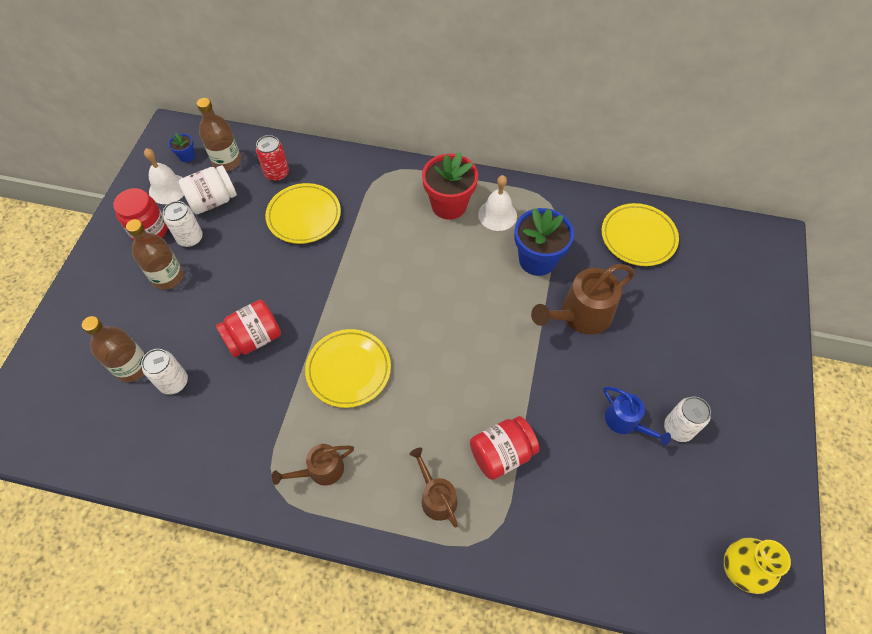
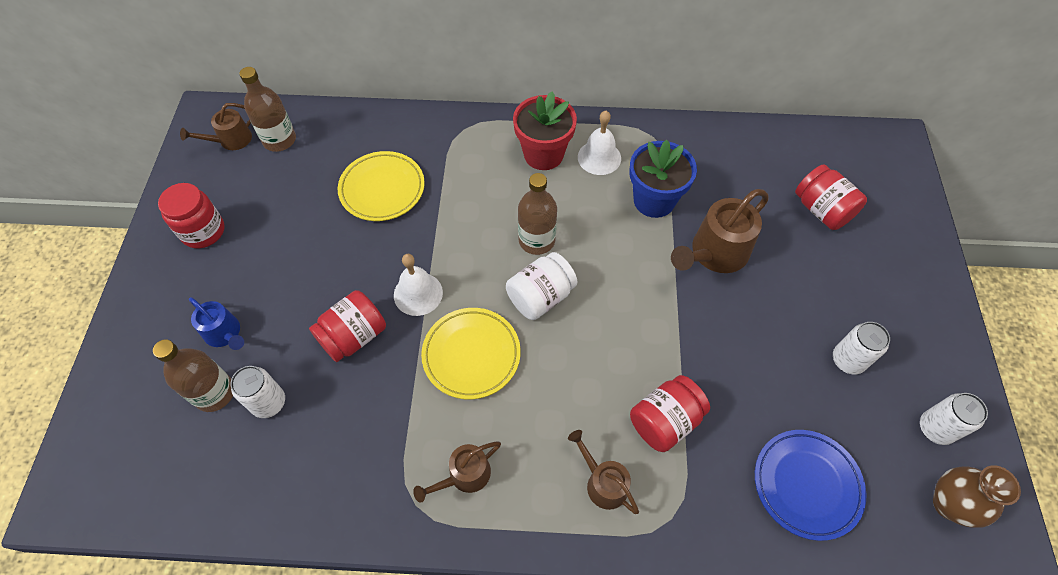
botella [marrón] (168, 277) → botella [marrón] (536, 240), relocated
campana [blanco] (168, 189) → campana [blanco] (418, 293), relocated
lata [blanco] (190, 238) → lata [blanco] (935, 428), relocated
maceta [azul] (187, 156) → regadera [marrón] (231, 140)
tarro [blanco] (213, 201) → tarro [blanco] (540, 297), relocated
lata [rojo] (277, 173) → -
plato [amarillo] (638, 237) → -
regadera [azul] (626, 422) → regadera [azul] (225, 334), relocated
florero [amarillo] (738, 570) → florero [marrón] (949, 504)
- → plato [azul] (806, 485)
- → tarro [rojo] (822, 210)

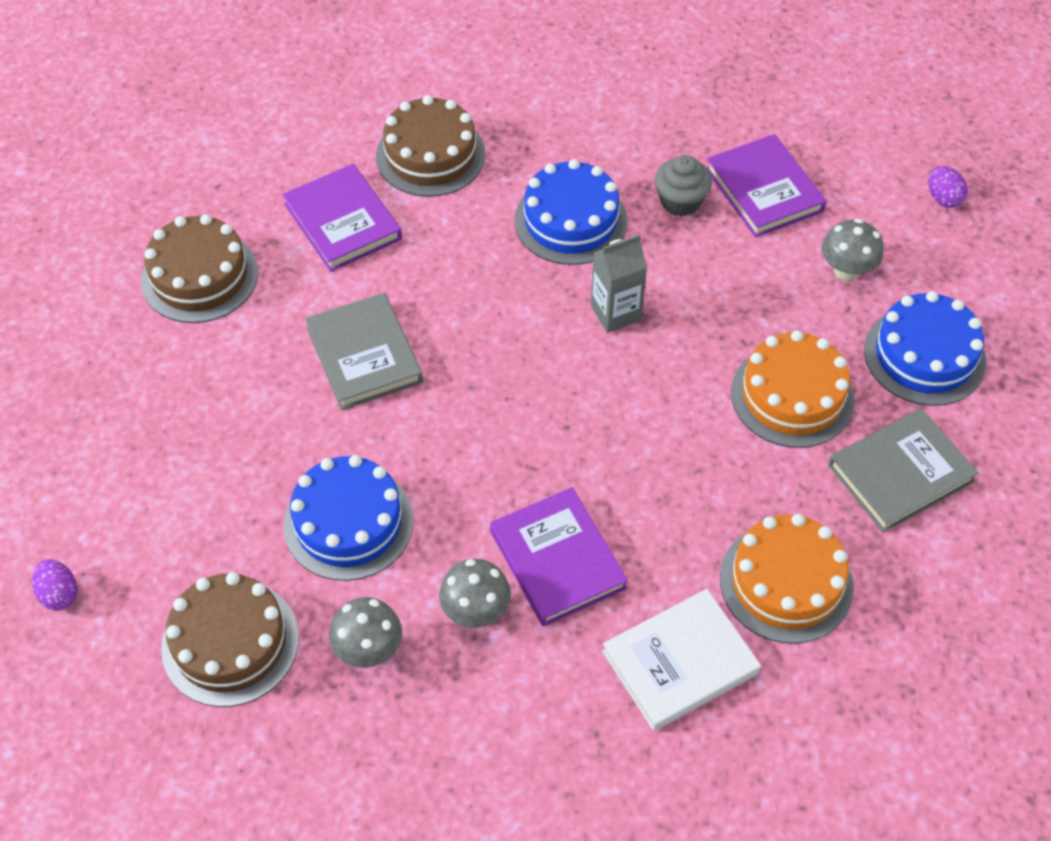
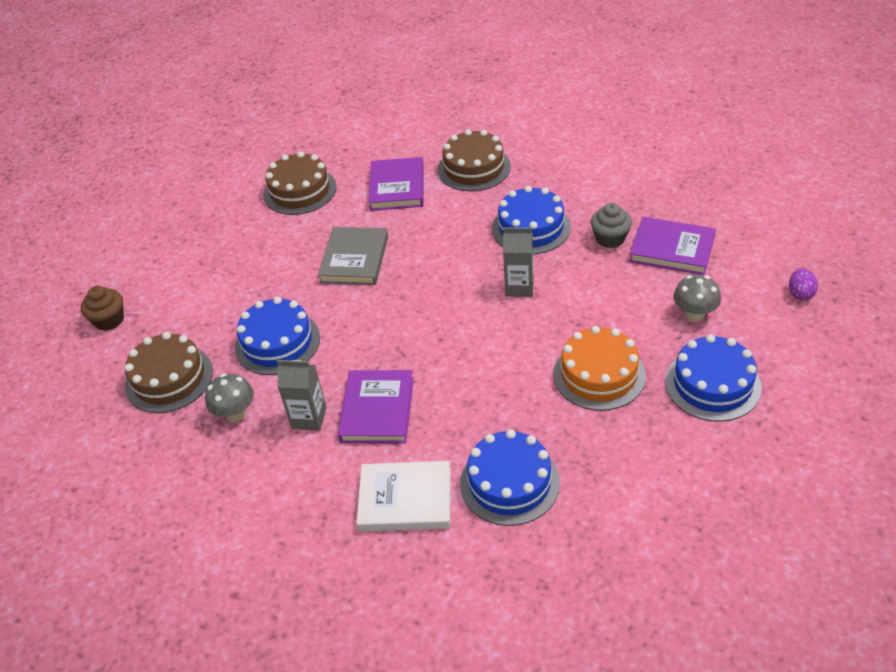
huevo [morado] (59, 594) → magdalena [marrón] (109, 320)
seta [gris] (476, 611) → cartón de leche [gris] (309, 418)
libro [morado] (764, 190) → libro [morado] (672, 249), 75 degrees counterclockwise
tarta [naranja] (786, 582) → tarta [azul] (509, 482)
libro [gris] (900, 473) → -

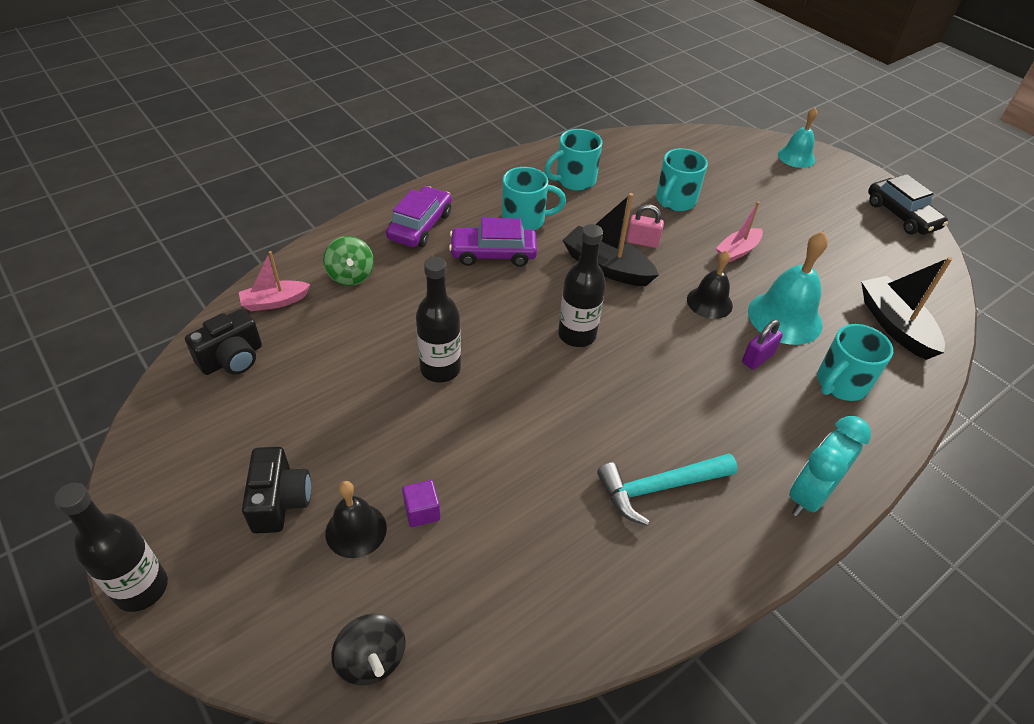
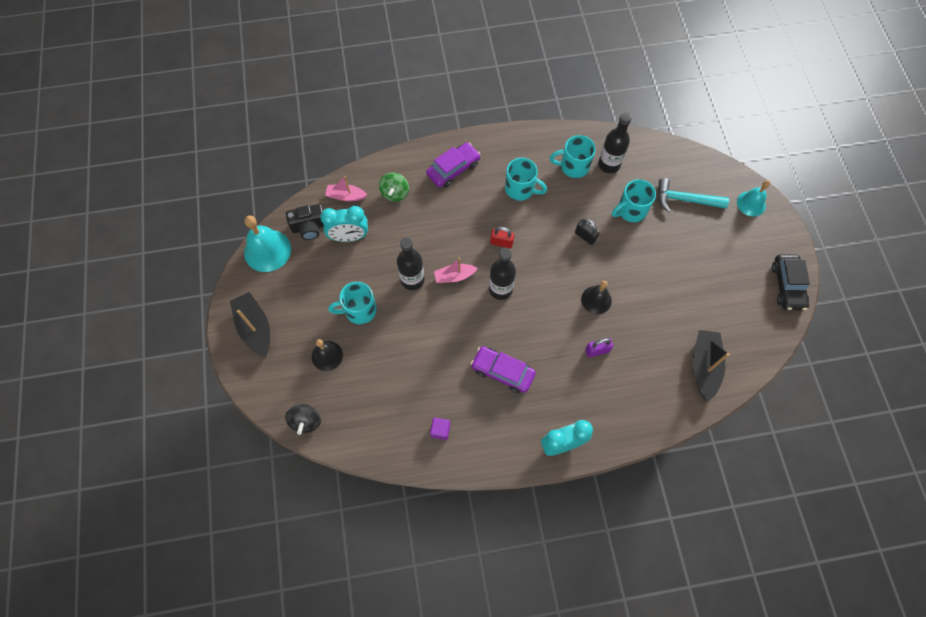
botella [negro] (141, 588) → botella [negro] (609, 164), relocated
cámara [negro] (280, 501) → -
cubo [morado] (422, 511) → cubo [morado] (440, 430), relocated
coche [morado] (493, 253) → coche [morado] (502, 371), relocated
barco [negro] (606, 267) → barco [negro] (255, 328), relocated
martillo [turquesa] (659, 488) → martillo [turquesa] (685, 200), relocated
candado [rosa] (642, 242) → candado [negro] (585, 236)
barco [rosa] (737, 251) → barco [rosa] (454, 276), relocated
campana [turquesa] (785, 317) → campana [turquesa] (267, 250), relocated
taza [turquesa] (840, 384) → taza [turquesa] (359, 310), relocated
- → despertador [turquesa] (349, 237)
- → candado [rojo] (501, 242)

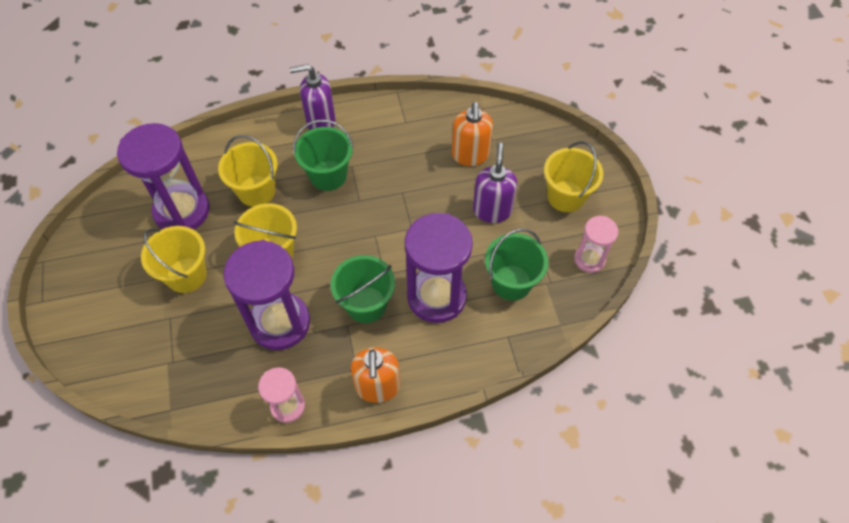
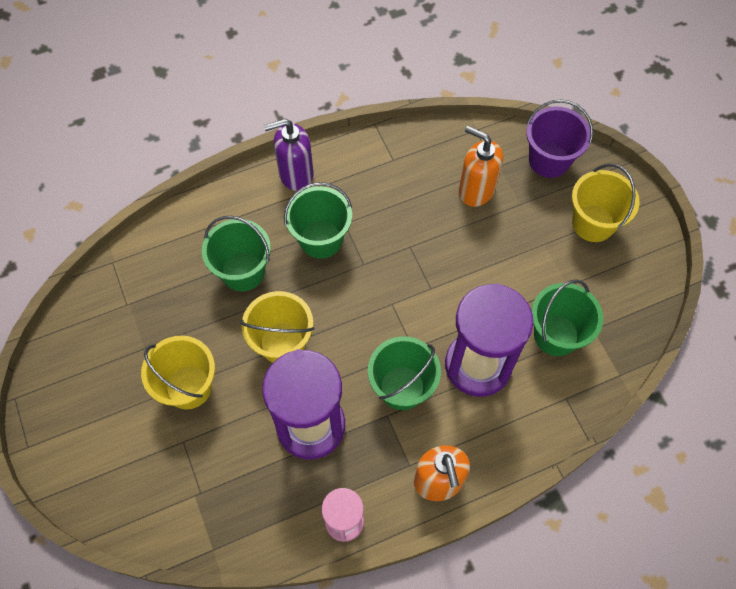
reloj de arena [morado] (182, 211) → -
balde [amarillo] (256, 191) → balde [verde] (243, 271)
dispensador de jabón [naranja] (470, 155) → dispensador de jabón [naranja] (476, 190), 135 degrees clockwise
dispensador de jabón [morado] (492, 210) → -
reloj de arena [rosa] (589, 259) → -
- → balde [morado] (549, 160)

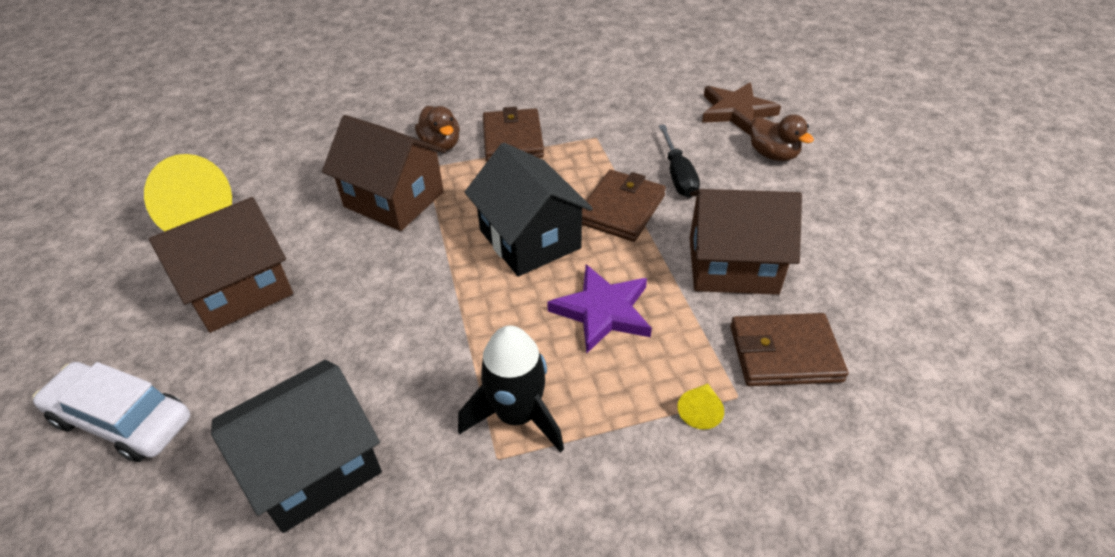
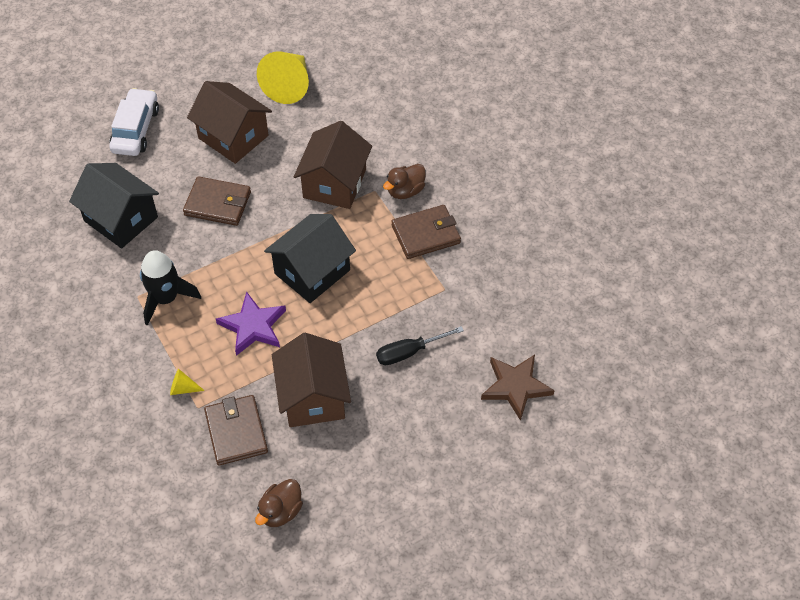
cartera [marrón] (621, 209) → cartera [marrón] (218, 203), relocated
pato [marrón] (773, 155) → pato [marrón] (281, 511), relocated

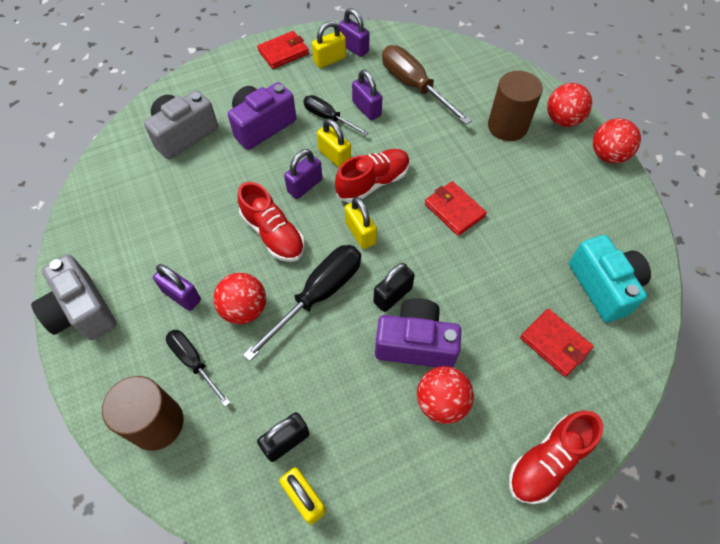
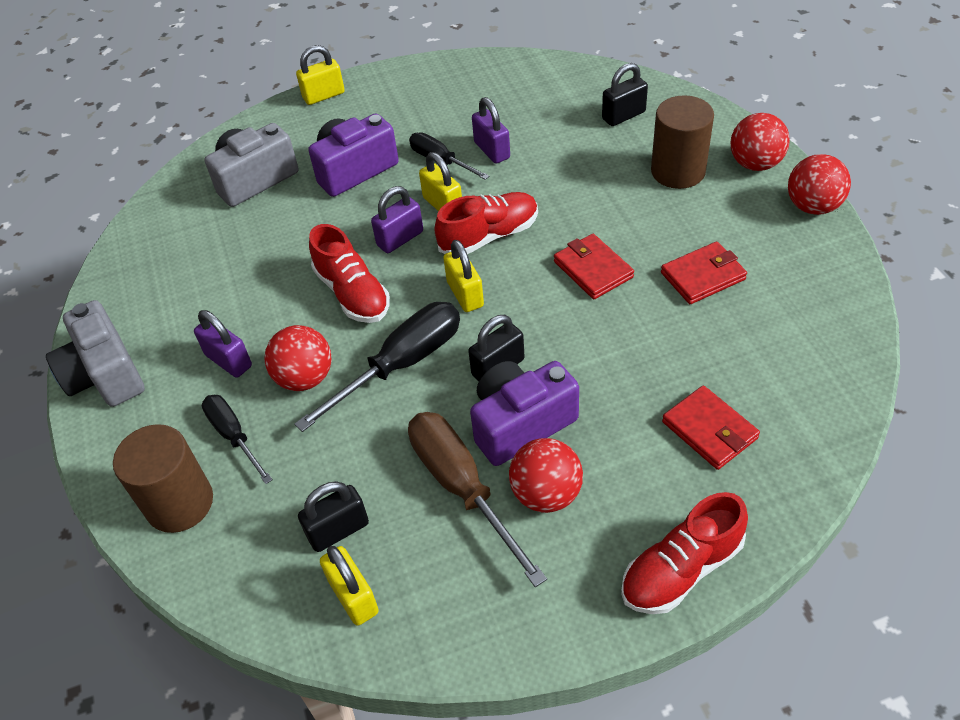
cartera [rojo] (283, 52) → cartera [rojo] (702, 276), relocated
candado [amarillo] (329, 60) → candado [amarillo] (324, 95), relocated
candado [morado] (354, 48) → -
cámara [morado] (415, 343) → cámara [morado] (521, 424), 45 degrees counterclockwise
destornillador [marrón] (414, 86) → destornillador [marrón] (462, 488), relocated
cámara [turquesa] (603, 286) → -
- → candado [negro] (623, 115)

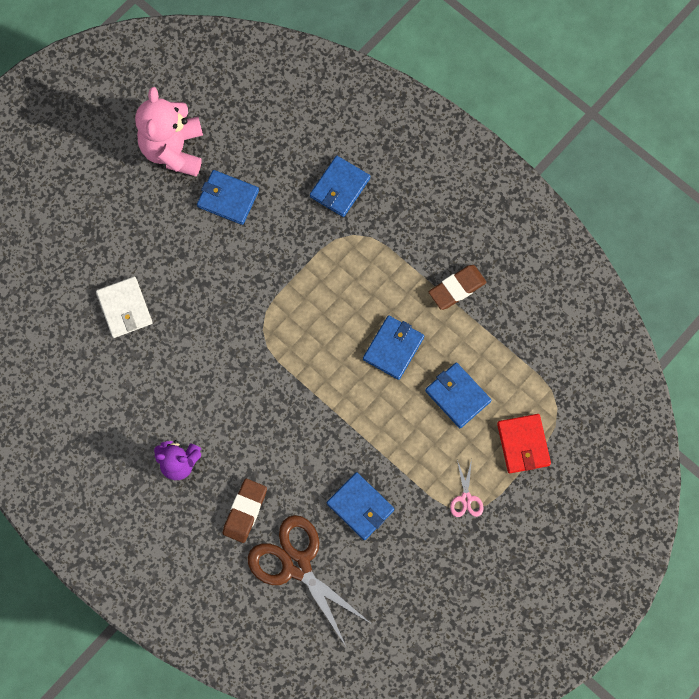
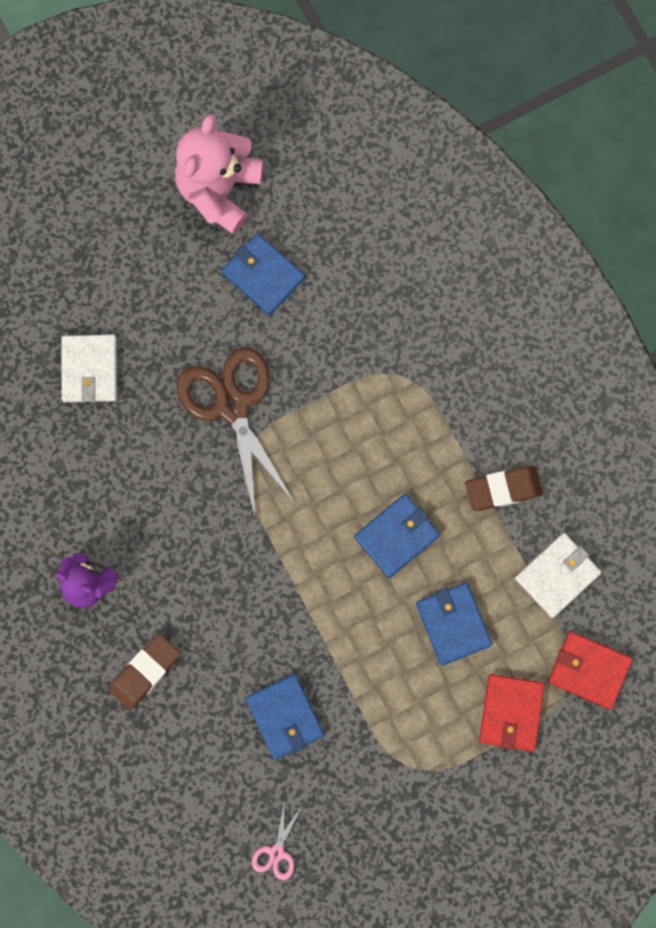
tijeras [marrón] (297, 565) → tijeras [marrón] (233, 406), relocated
cartera [azul] (340, 187) → -
tijeras [rosa] (466, 498) → tijeras [rosa] (276, 852), relocated
- → cartera [blanco] (557, 575)
- → cartera [rojo] (589, 670)

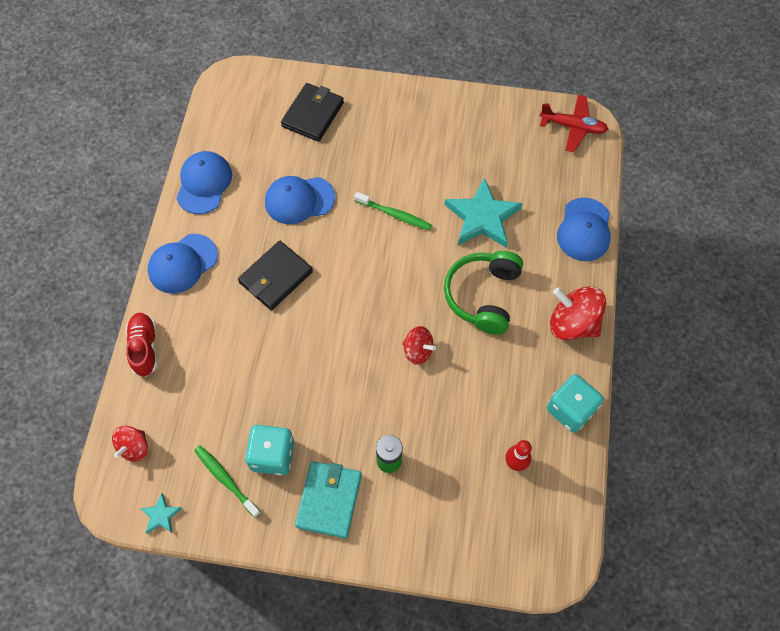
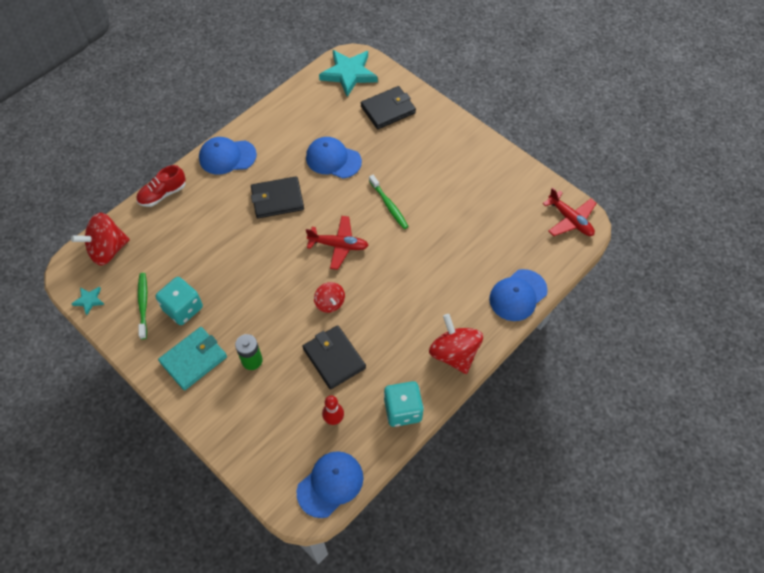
peonza [rojo] (134, 447) → peonza [rojo] (108, 250), x1.68
zapato [rojo] (145, 348) → zapato [rojo] (163, 194), 150 degrees counterclockwise
gorra [azul] (204, 183) → gorra [azul] (330, 484), relocated
estrella [turquesa] (482, 217) → estrella [turquesa] (349, 74), relocated
auriculares [verde] (483, 296) → -
- → cartera [negro] (334, 358)
- → avión [rojo] (338, 245)

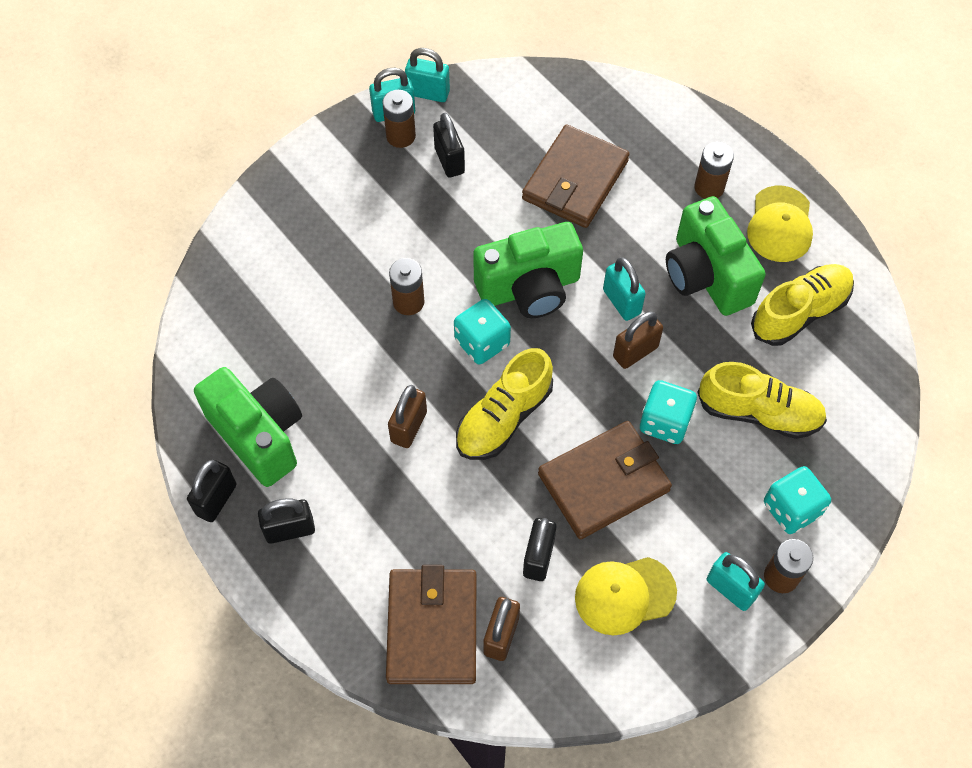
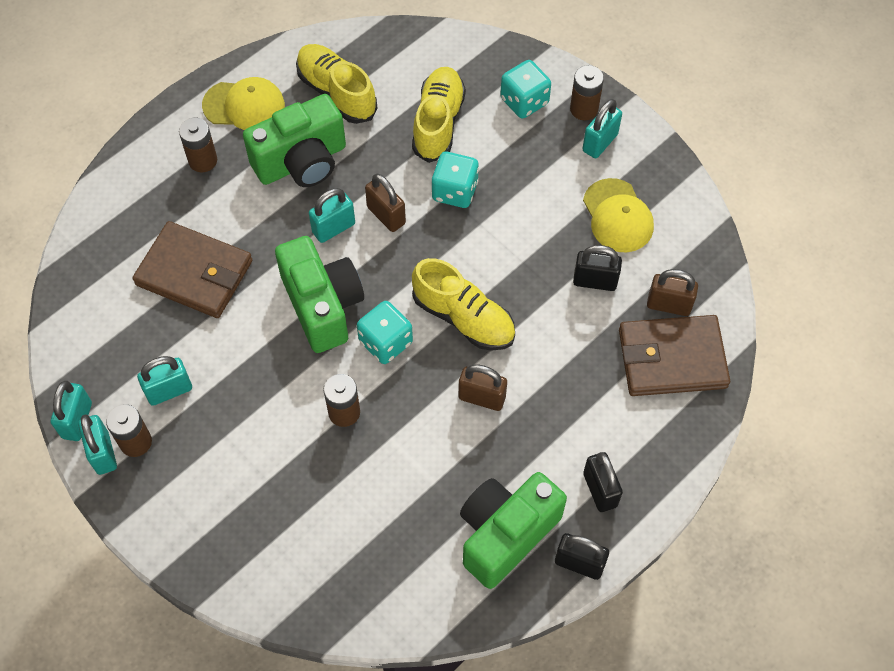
candado [negro] (449, 160) → candado [turquesa] (169, 390)
cartera [marrón] (604, 482) → -

